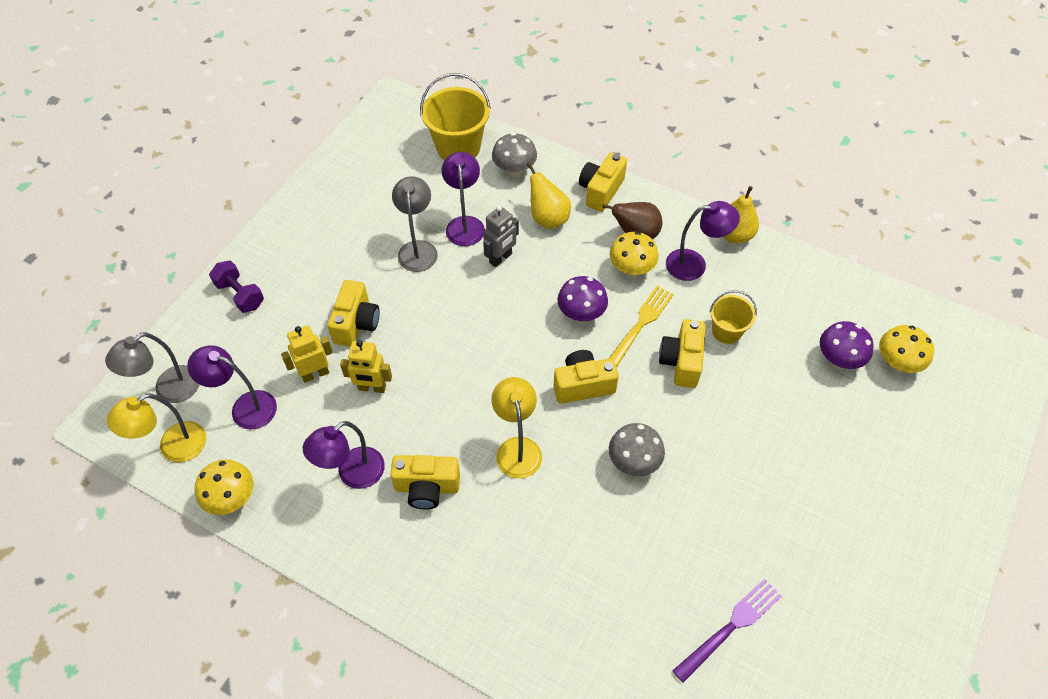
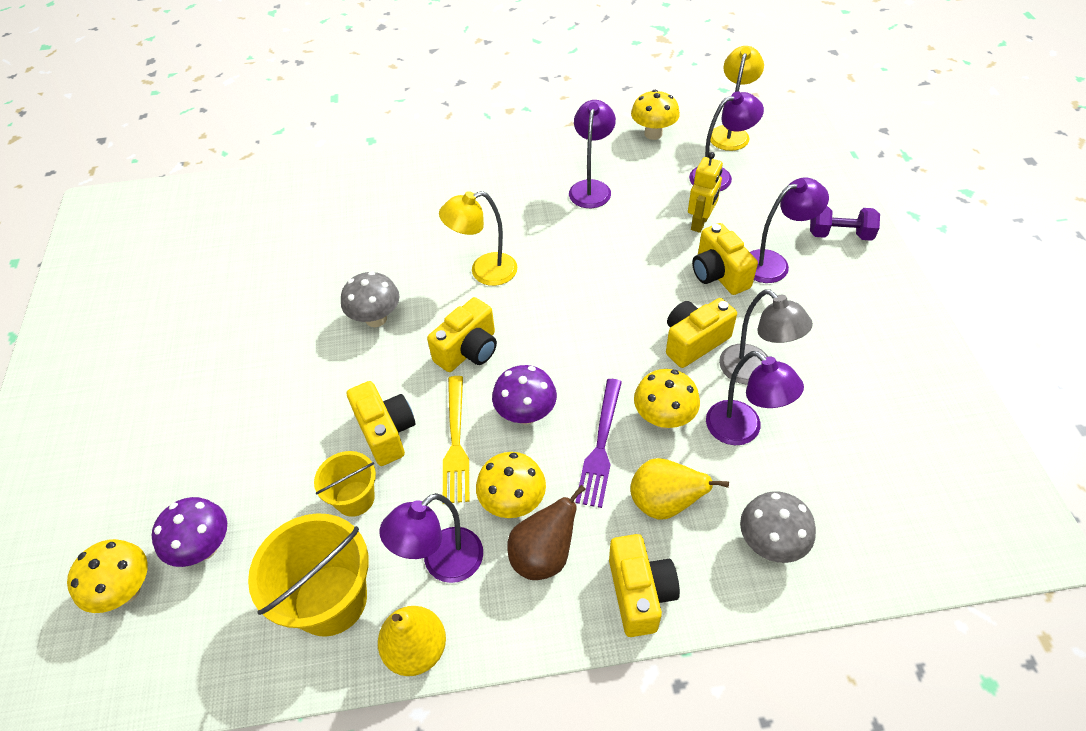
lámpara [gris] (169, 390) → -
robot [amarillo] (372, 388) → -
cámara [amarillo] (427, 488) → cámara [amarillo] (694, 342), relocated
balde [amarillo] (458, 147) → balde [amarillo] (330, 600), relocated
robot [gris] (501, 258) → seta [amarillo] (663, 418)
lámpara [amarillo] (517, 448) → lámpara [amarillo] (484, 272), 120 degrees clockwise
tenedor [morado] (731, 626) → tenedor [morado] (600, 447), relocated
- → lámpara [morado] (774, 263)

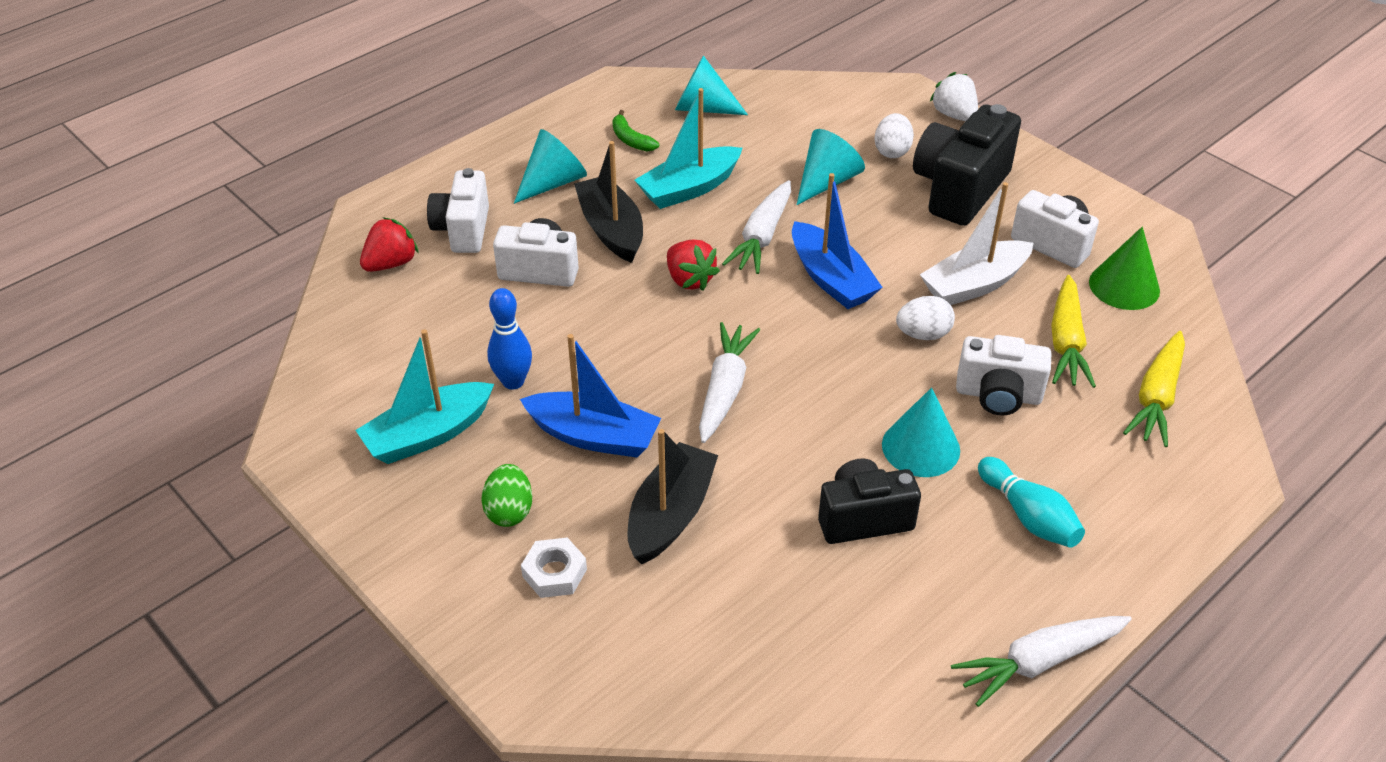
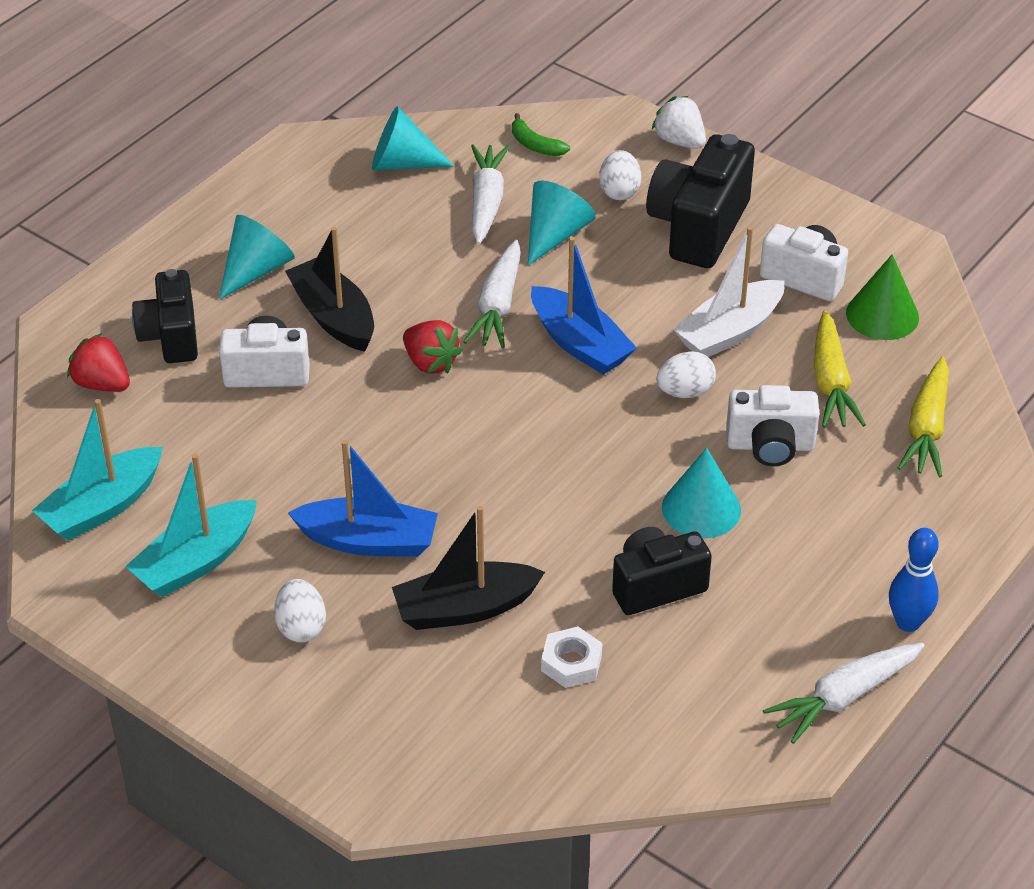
fresa [rojo] (391, 263) → fresa [rojo] (102, 384), 90 degrees counterclockwise
cámara [blanco] (463, 230) → cámara [negro] (171, 336)
huevo [verde] (509, 511) → huevo [blanco] (301, 627)
bolo [azul] (513, 382) → bolo [azul] (908, 622), relocated
tuerca [blanco] (554, 573) → tuerca [blanco] (571, 663), relocated
plátano [verde] (631, 140) → plátano [verde] (535, 145), relocated
barco [negro] (670, 514) → barco [negro] (465, 608), 120 degrees counterclockwise
barco [turquesa] (689, 188) → barco [turquesa] (102, 507), relocated
zanahoria [blanco] (724, 390) → zanahoria [blanco] (486, 202), relocated
bolo [turquesa] (1028, 516) → -

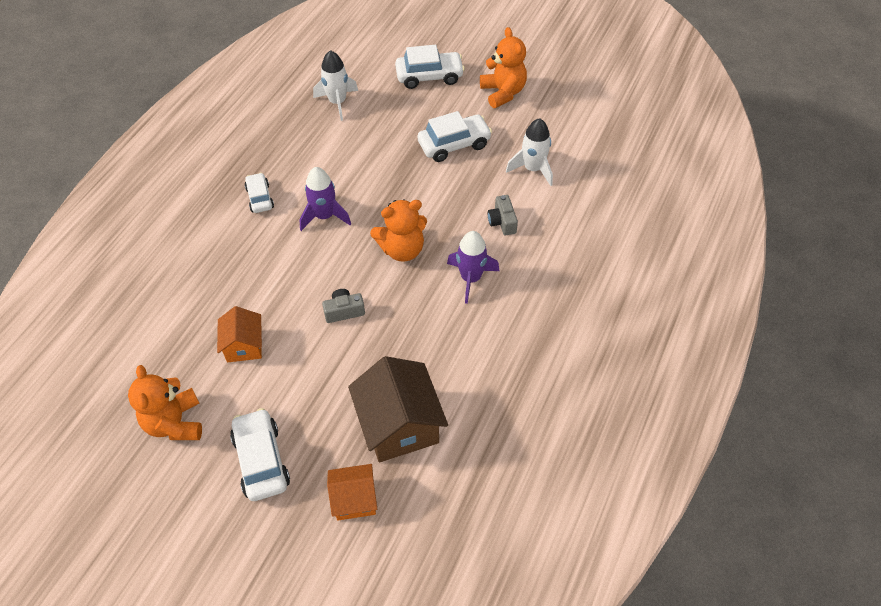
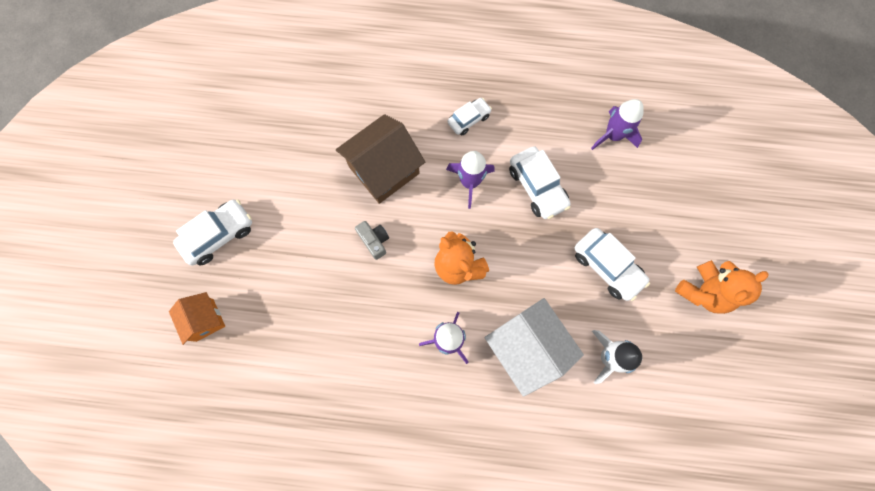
osito [naranja] (175, 423) → -
casa [naranja] (244, 346) → -
cohete [blanco] (337, 102) → cohete [morado] (613, 135)
casa [marrón] (399, 425) → casa [marrón] (384, 170), relocated
coche [blanco] (429, 76) → coche [blanco] (537, 187), relocated
cámara [gris] (502, 222) → casa [blanco] (526, 347)

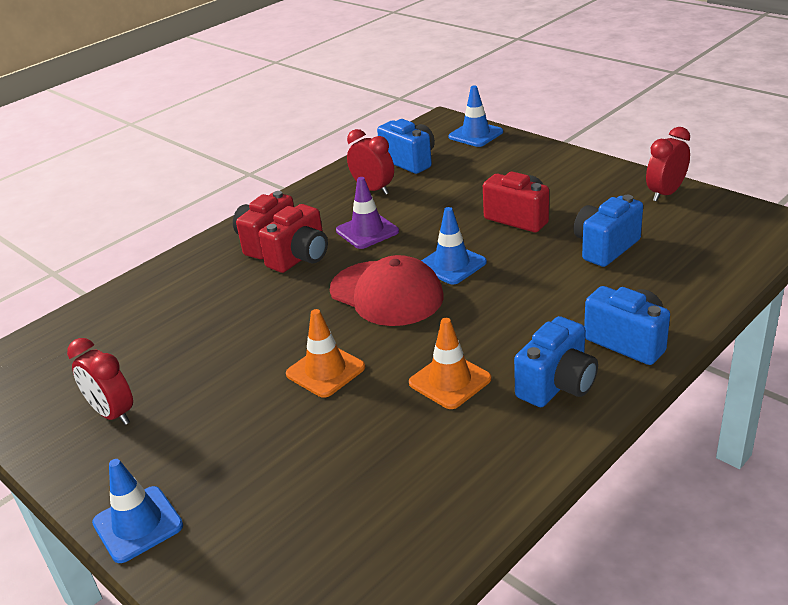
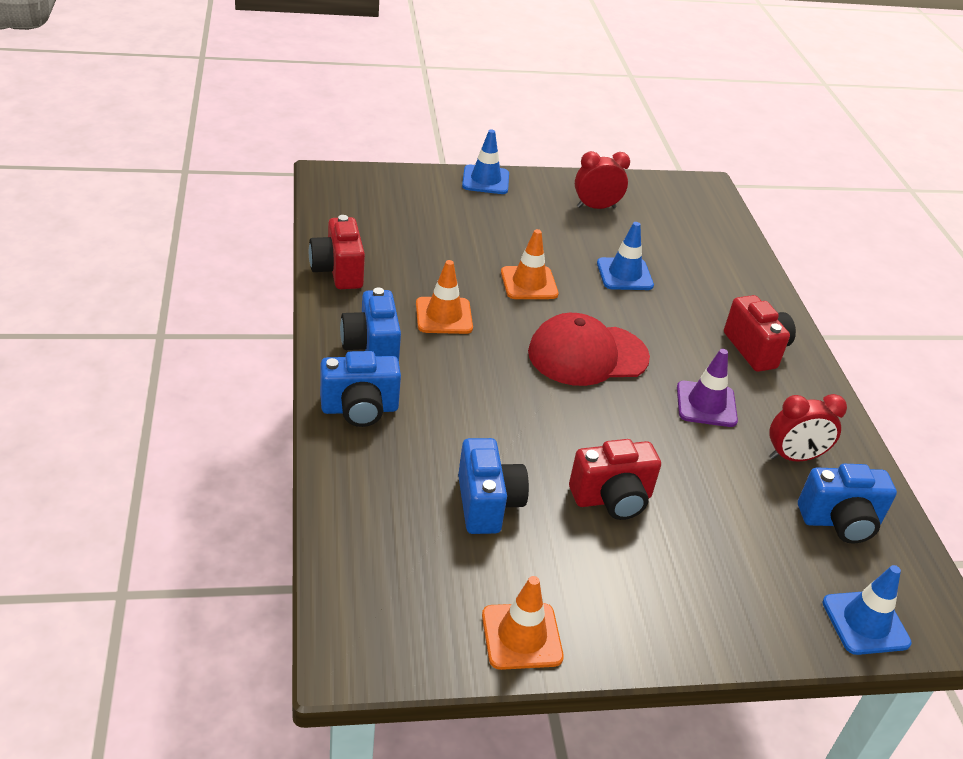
cámara [rojo] (300, 258) → cámara [rojo] (338, 271), relocated
cono de tráfico [azul] (451, 264) → cono de tráfico [azul] (624, 274), relocated
despertador [rojo] (665, 193) → cono de tráfico [naranja] (521, 636)

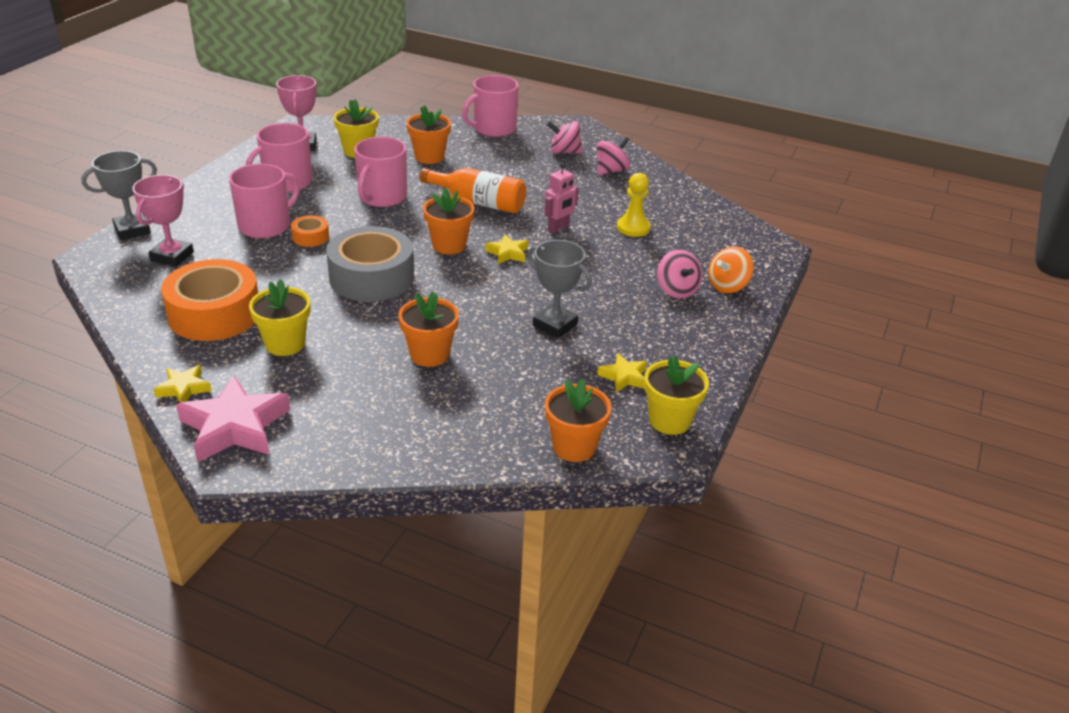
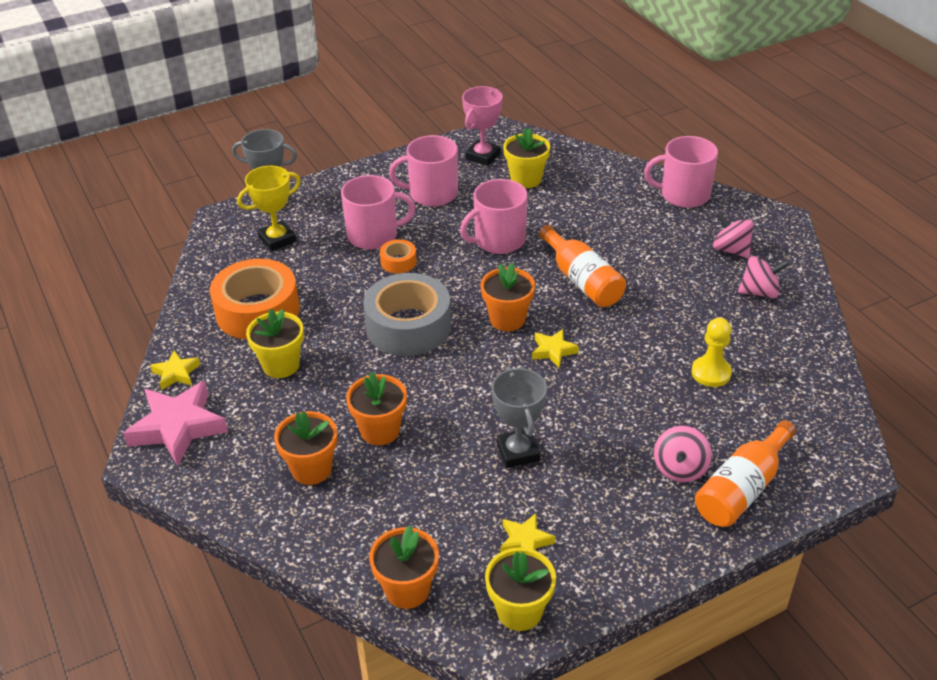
trofeo [rosa] (172, 256) → trofeo [amarillo] (277, 239)
maceta [naranja] (429, 157) → maceta [naranja] (311, 469), relocated
robot [rosa] (558, 228) → -
peonza [naranja] (727, 286) → botella [naranja] (742, 489)

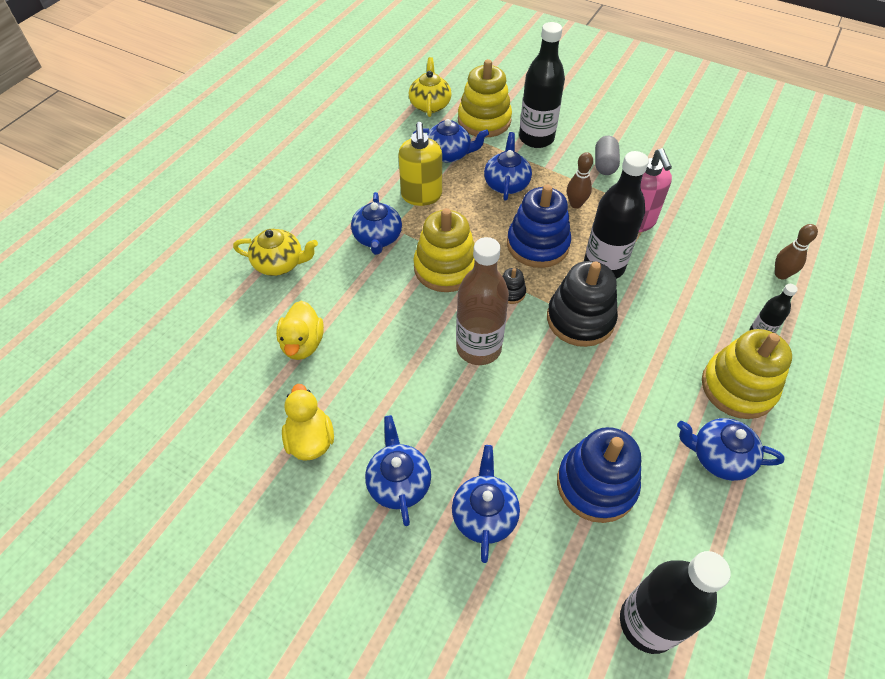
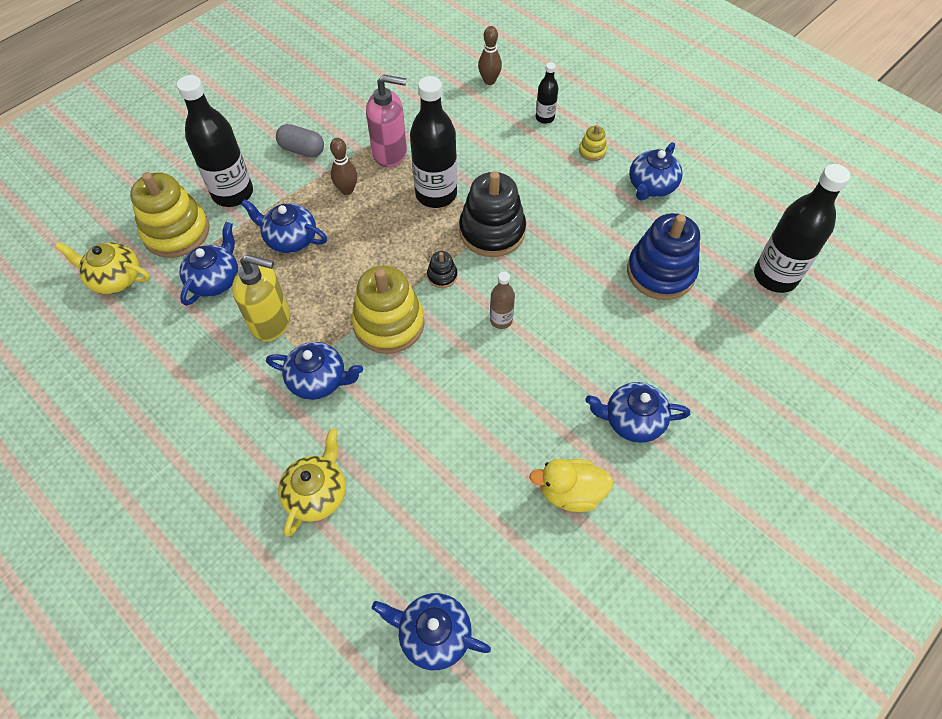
pato [amarillo] (303, 344) → -
tetera [azul] (484, 514) → tetera [azul] (433, 634), relocated
botella [marrón] (478, 348) → botella [marrón] (501, 320), x0.50
juguete apilable [azul] (537, 244) → -
juguete apilable [amarillo] (738, 387) → juguete apilable [amarillo] (592, 151), x0.44

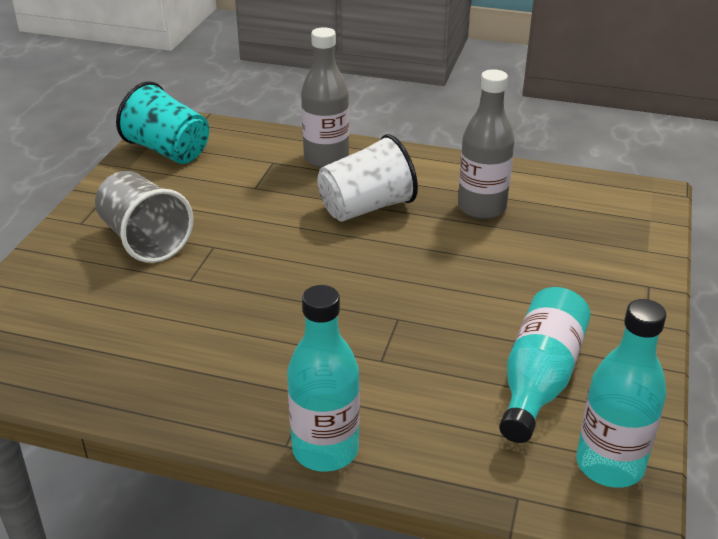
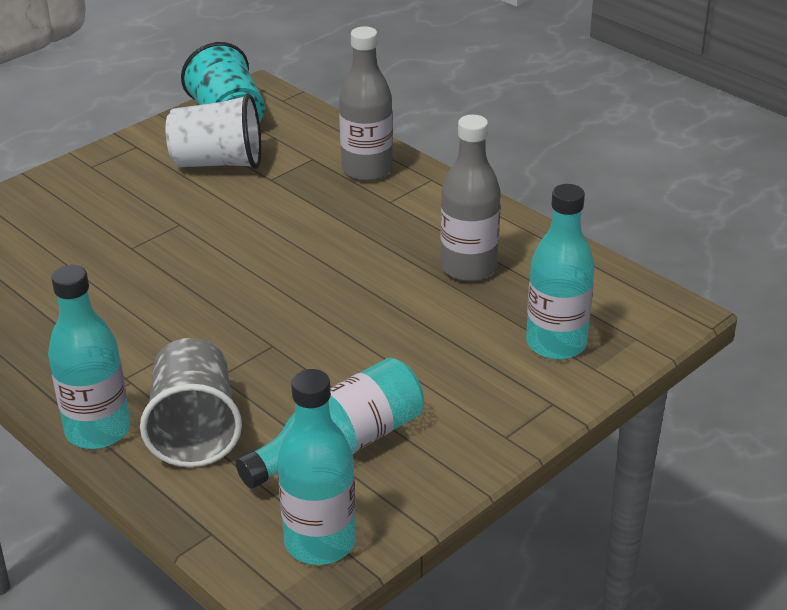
vaso [gris] (145, 240) → vaso [gris] (195, 430), relocated
vaso [blanco] (366, 208) → vaso [blanco] (218, 163), relocated
- → botella [turquesa] (556, 344)

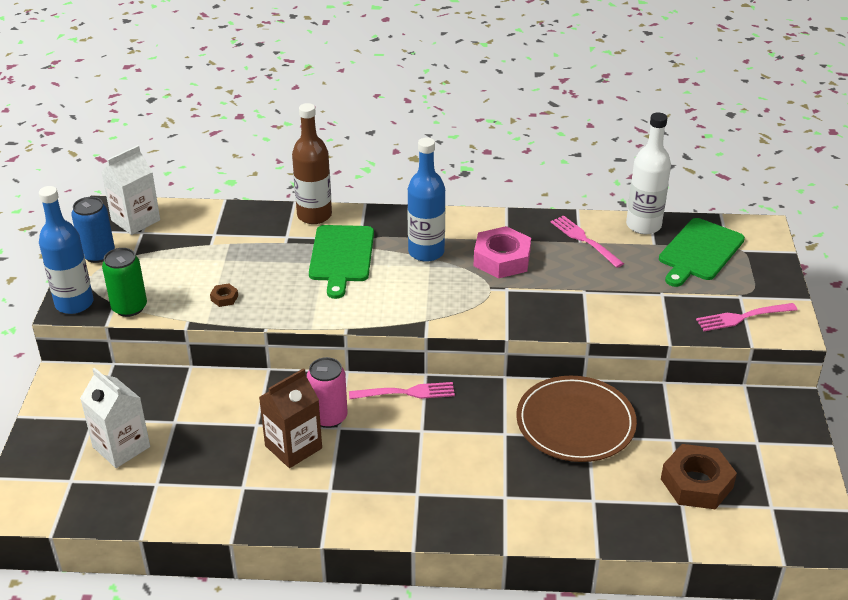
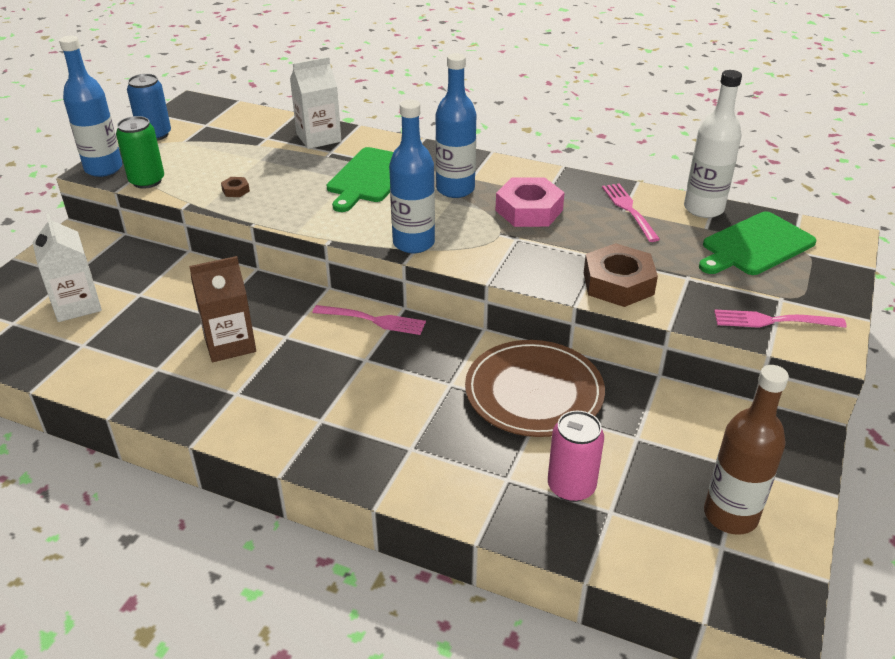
cartón de leche [blanco] (135, 220) → cartón de leche [blanco] (318, 138), relocated
botella [marrón] (314, 215) → botella [marrón] (730, 515), relocated
lata [rosa] (329, 417) → lata [rosa] (571, 486), relocated
tuerca [marrón] (696, 483) → tuerca [marrón] (618, 283), relocated
- → botella [azul] (413, 243)

